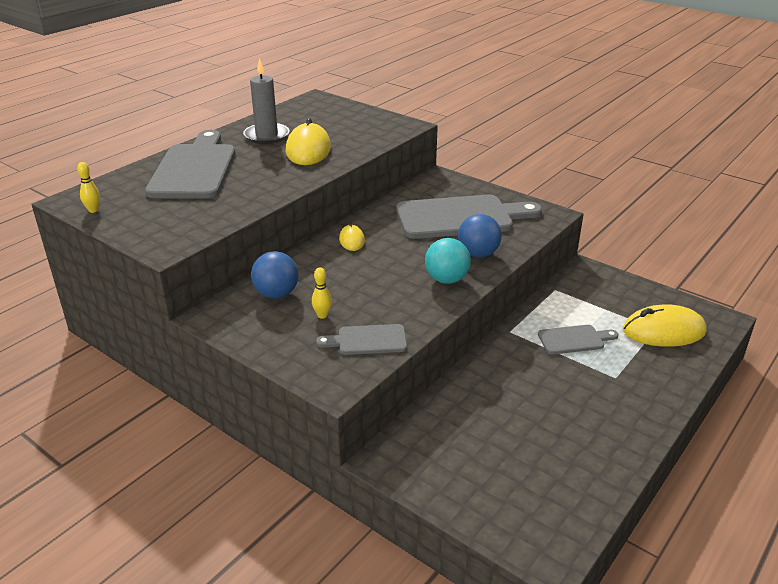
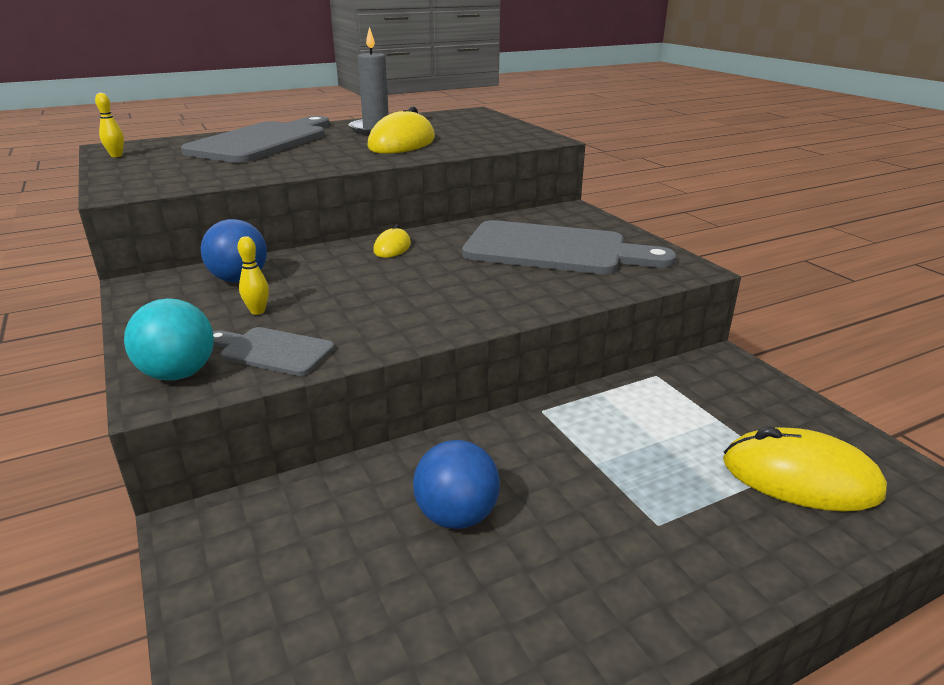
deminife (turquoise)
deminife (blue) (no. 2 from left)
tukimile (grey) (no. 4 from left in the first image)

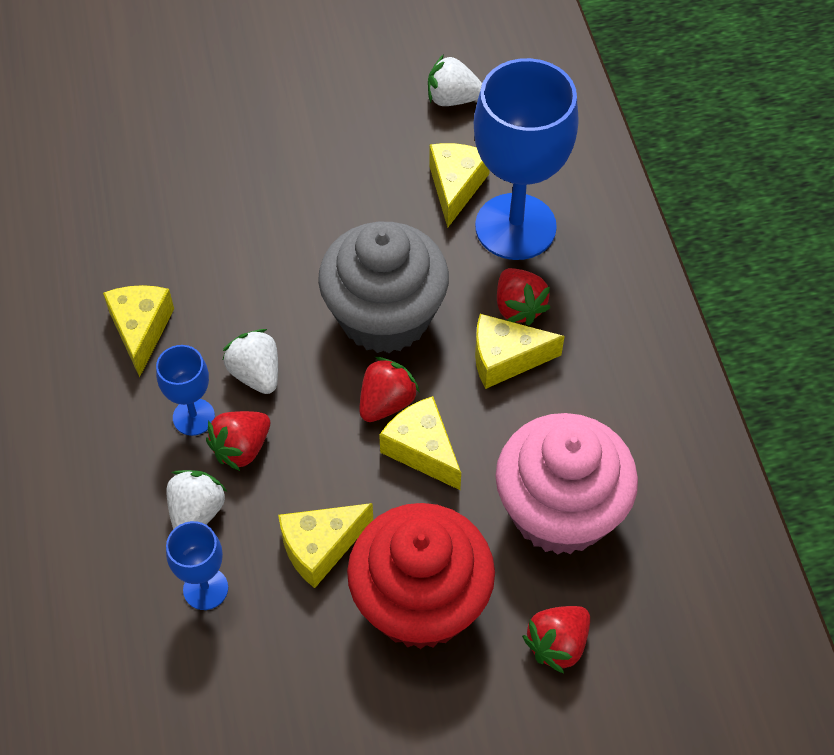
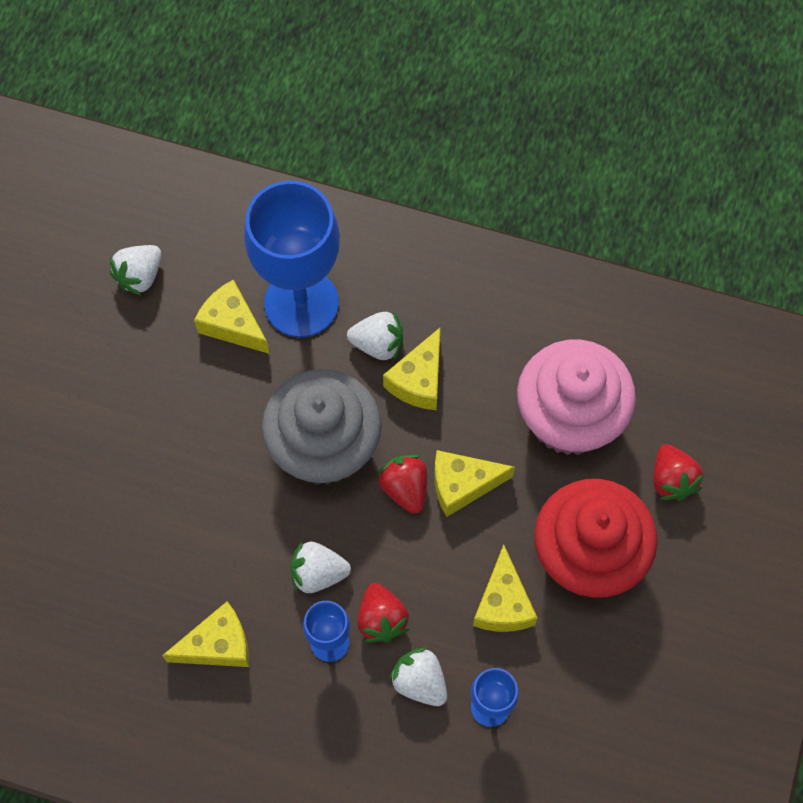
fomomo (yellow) (no. 1 from left)
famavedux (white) (no. 3 from left)

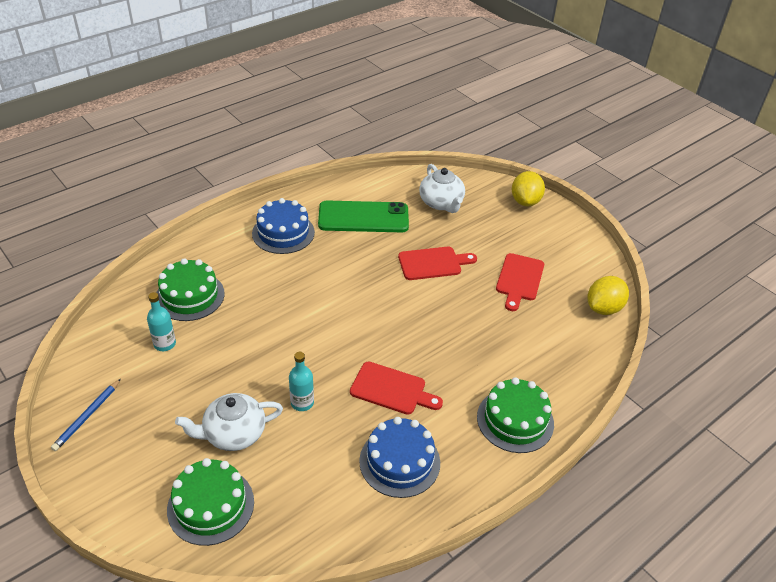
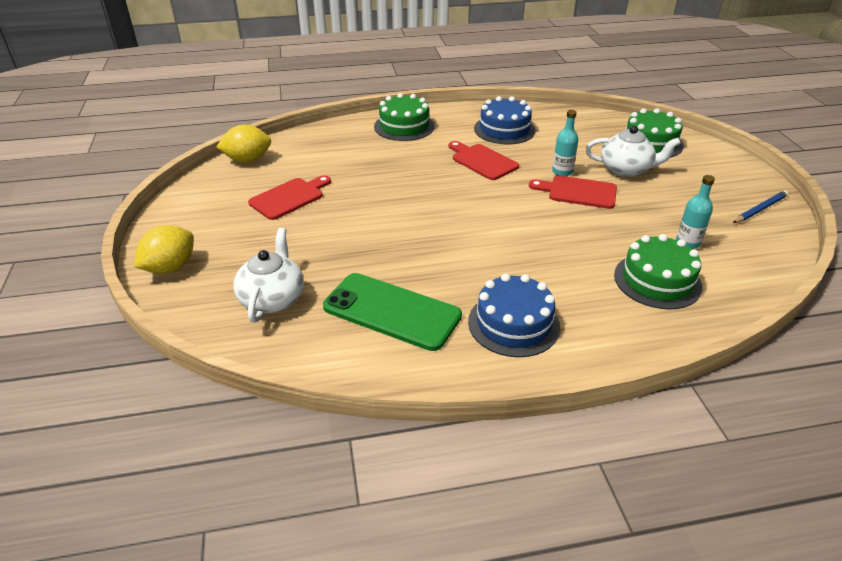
tukimile (red) (no. 3 from left)

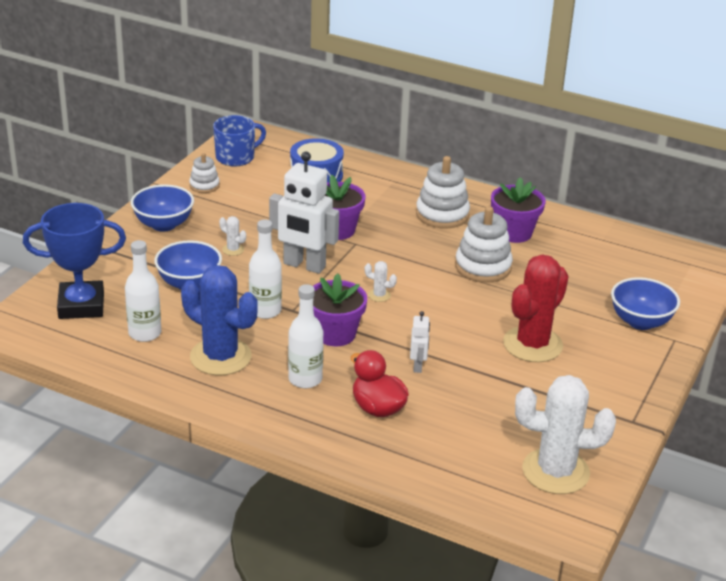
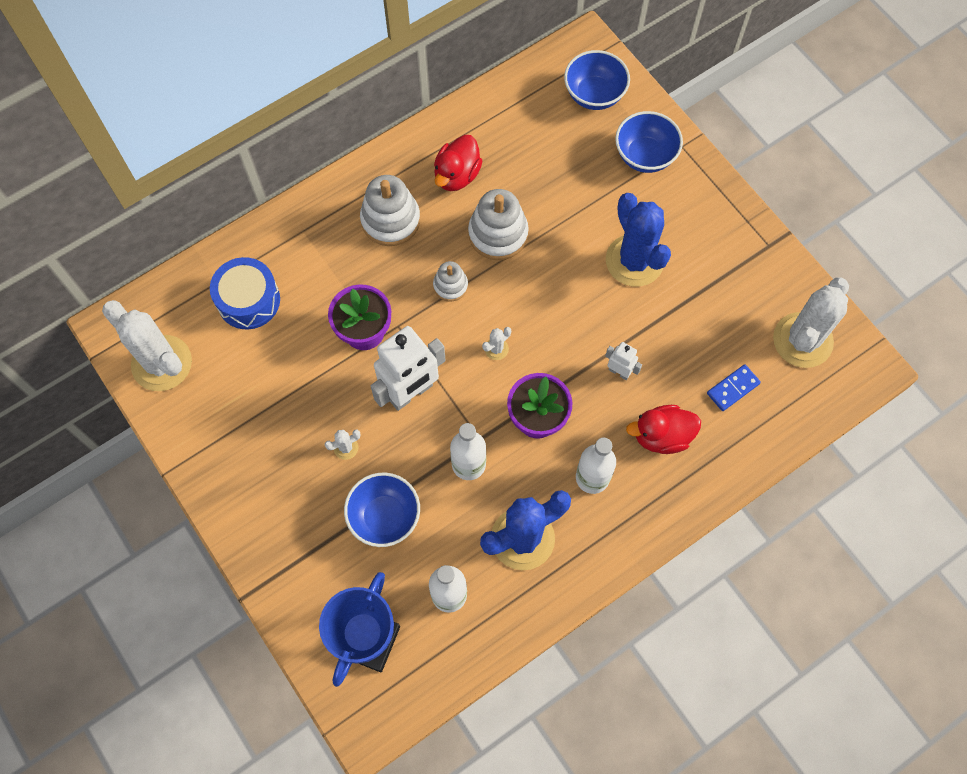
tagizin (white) (no. 1 from left)
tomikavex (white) (no. 2 from left)
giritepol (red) (no. 1 from left)
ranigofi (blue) (no. 2 from left)
tagizin (blue) (no. 2 from left)
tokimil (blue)

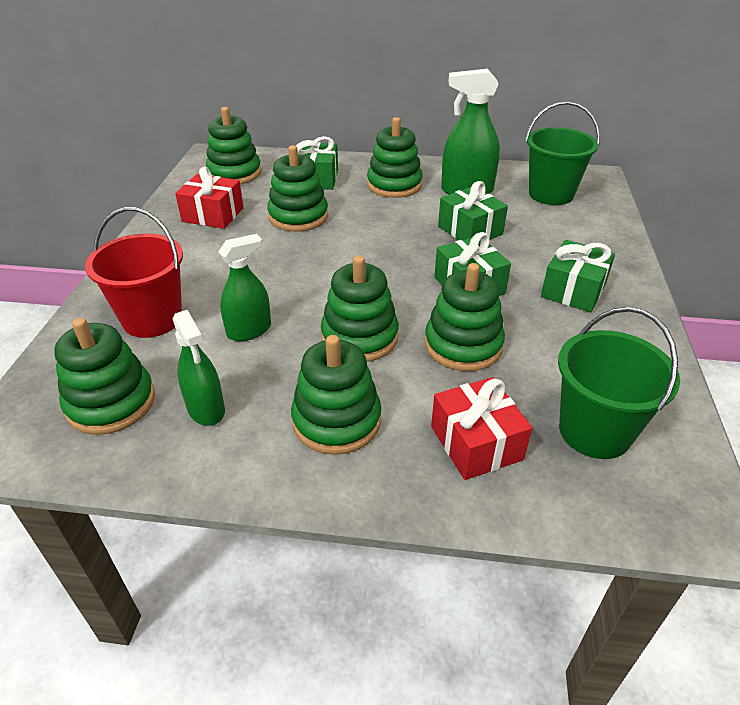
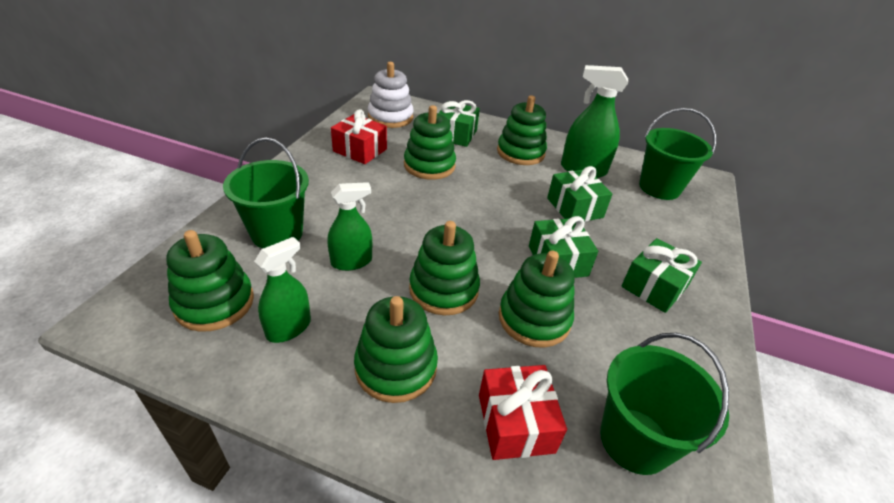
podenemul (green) (no. 1 from left)
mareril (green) (no. 1 from left)
tomikavex (white)

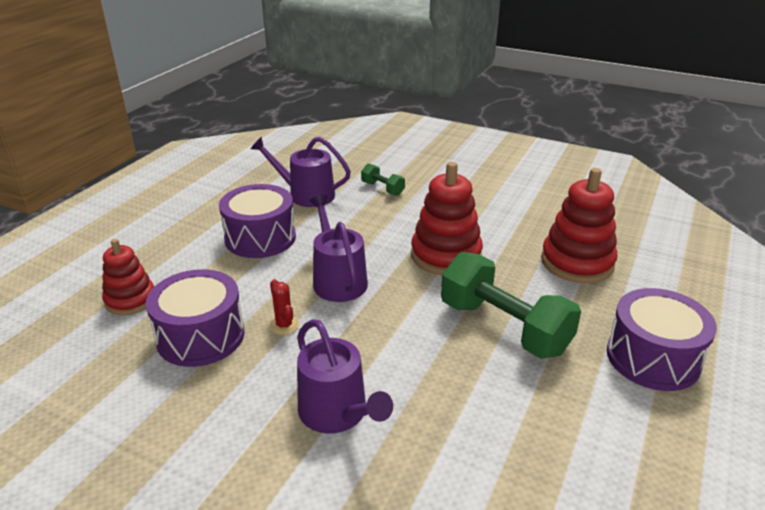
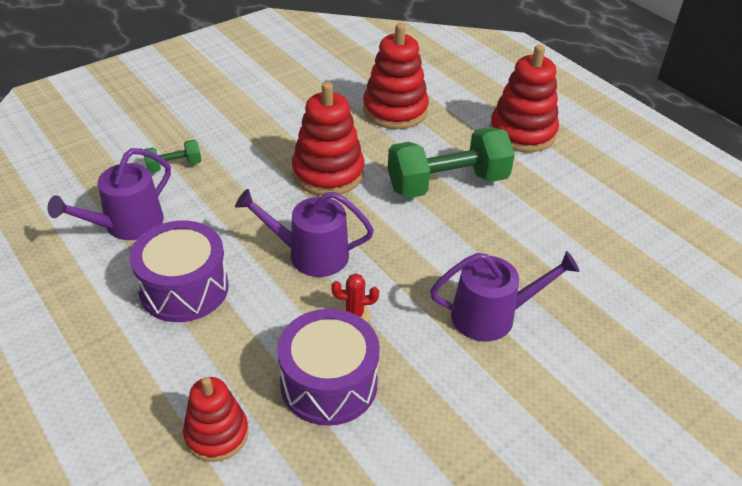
tomikavex (red) (no. 4 from left)

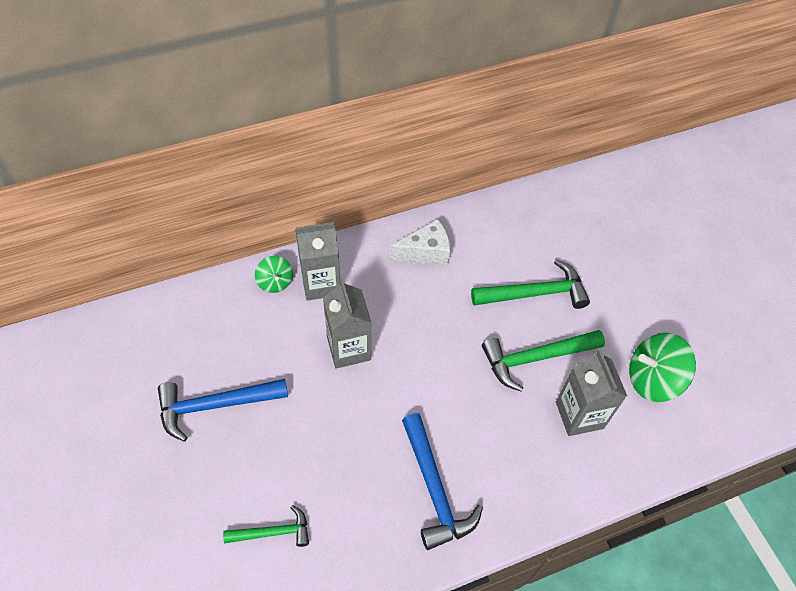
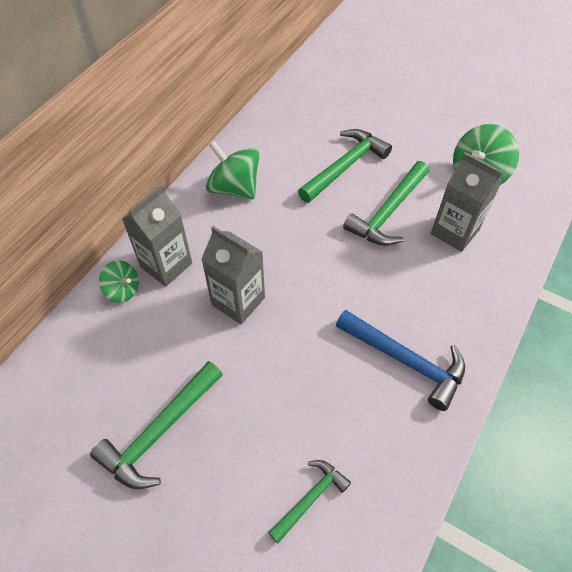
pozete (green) (no. 1 from left)
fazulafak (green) (no. 2 from left)

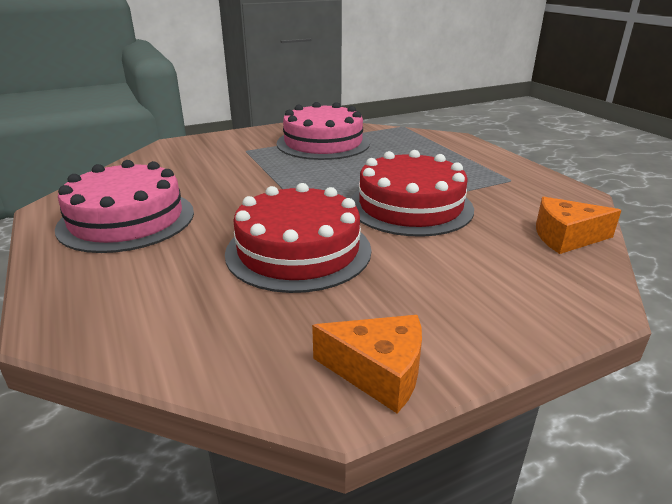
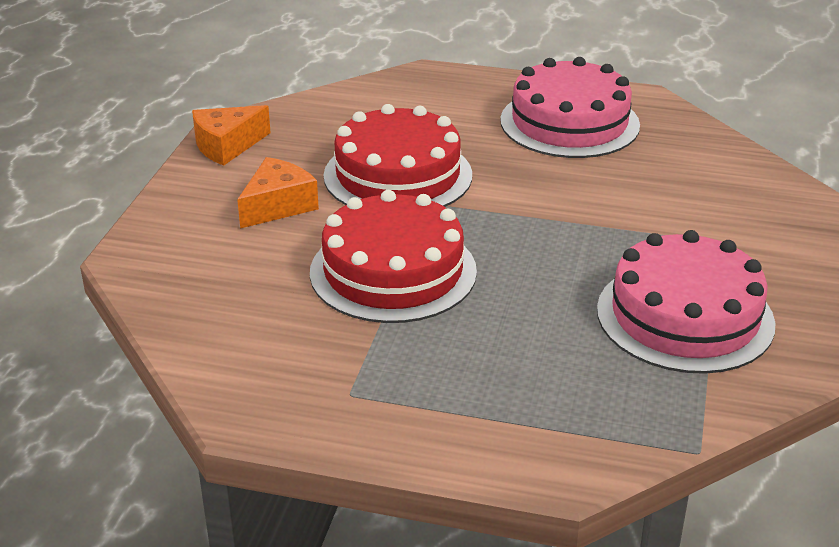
fomomo (orange) (no. 2 from left)

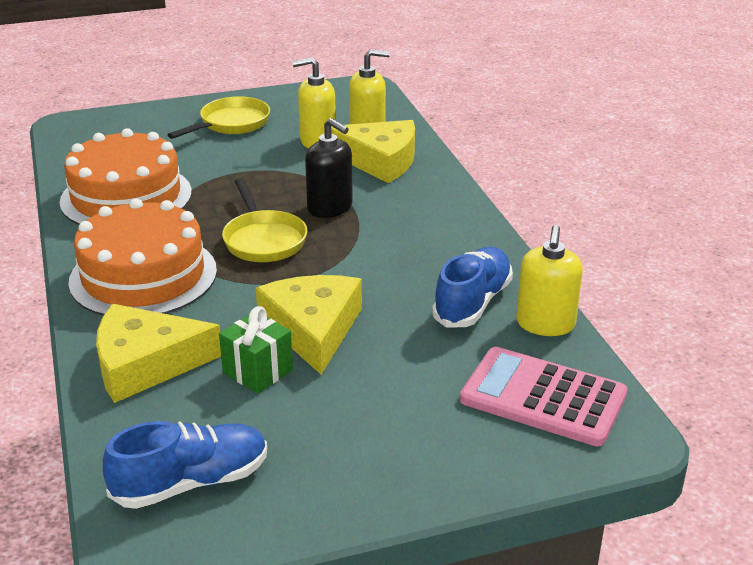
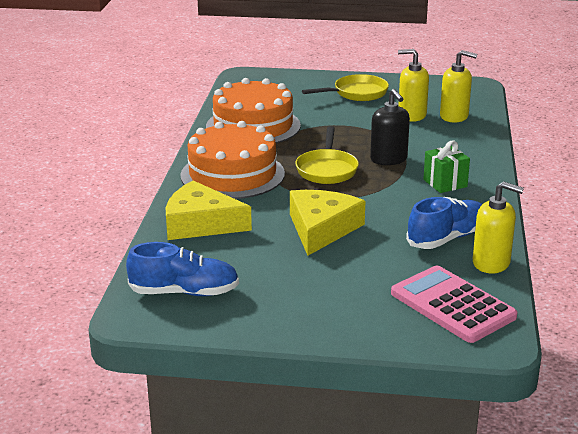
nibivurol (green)
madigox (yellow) (no. 3 from left)
fomomo (yellow) (no. 3 from left in the first image)

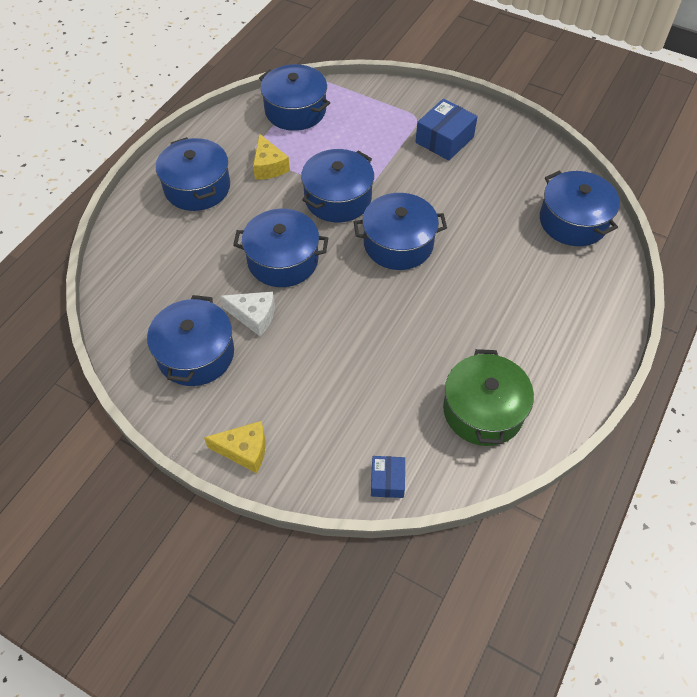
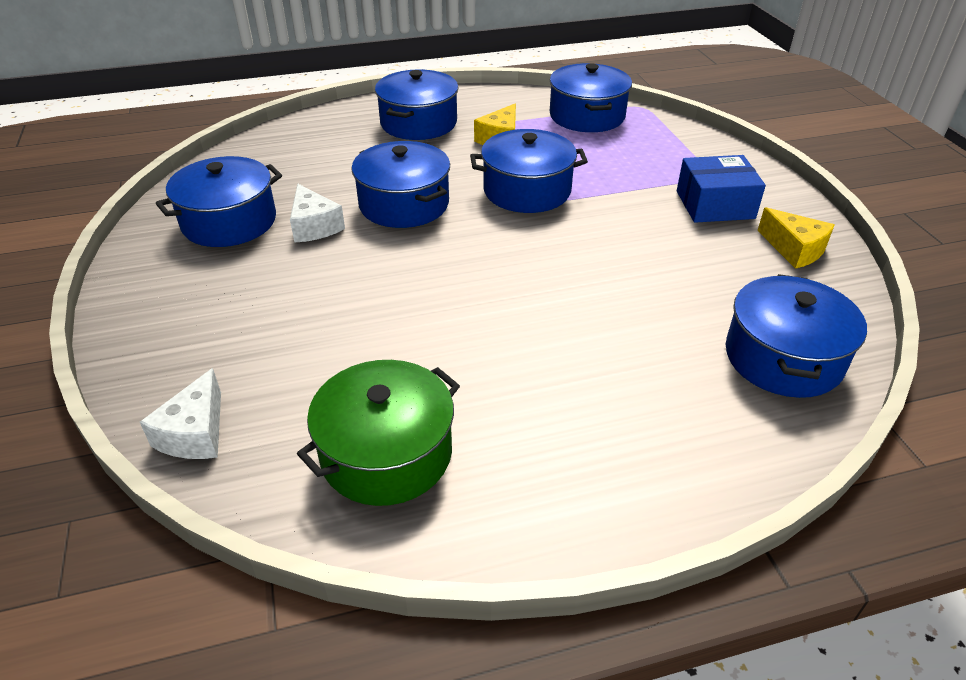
fomomo (white) (no. 1 from left)
fomomo (yellow) (no. 2 from left)
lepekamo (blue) (no. 6 from left in the first image)

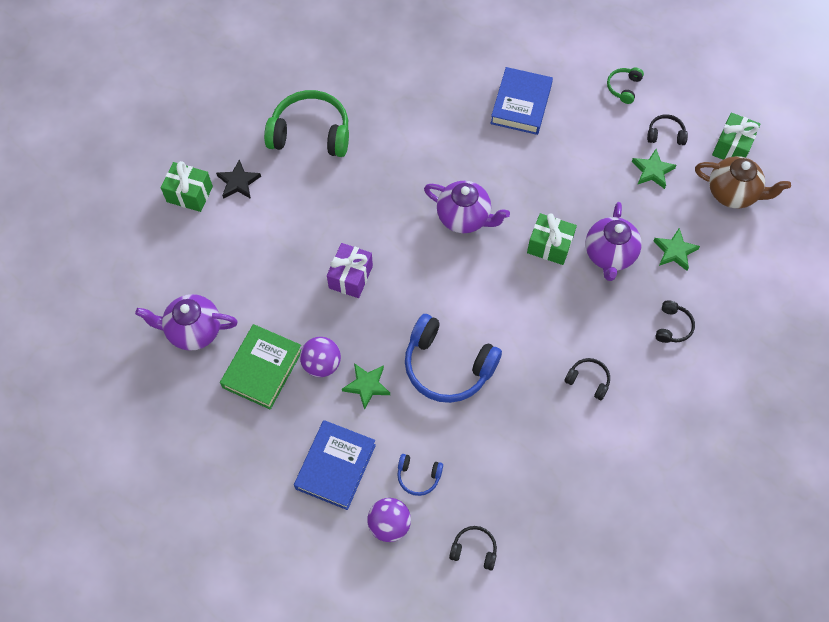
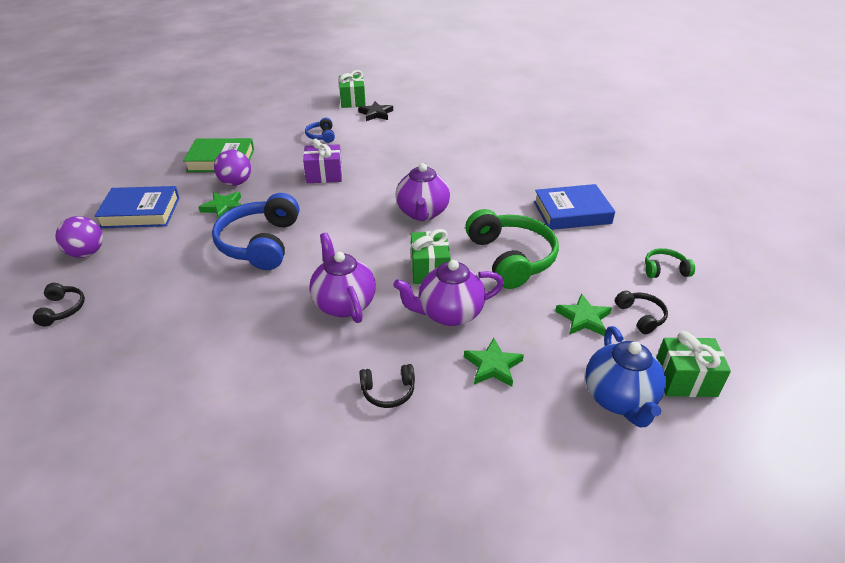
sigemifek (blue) (no. 2 from left)
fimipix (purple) (no. 1 from left)
sigemifek (green) (no. 1 from left)
fimipix (blue)
sigemifek (black) (no. 2 from left in the first image)

